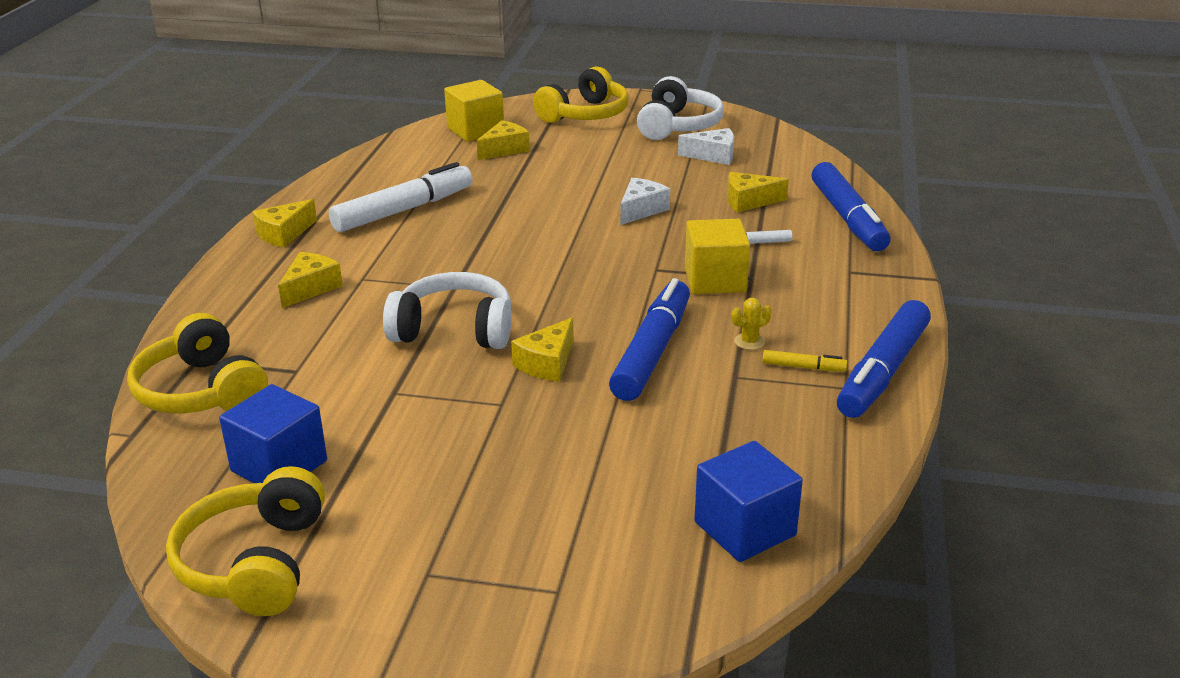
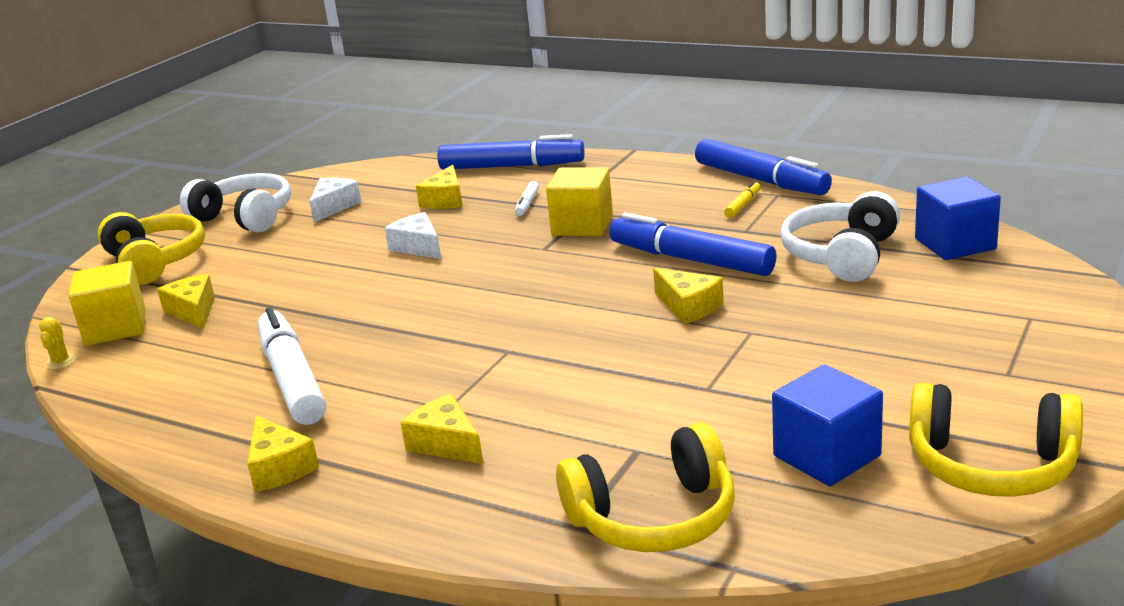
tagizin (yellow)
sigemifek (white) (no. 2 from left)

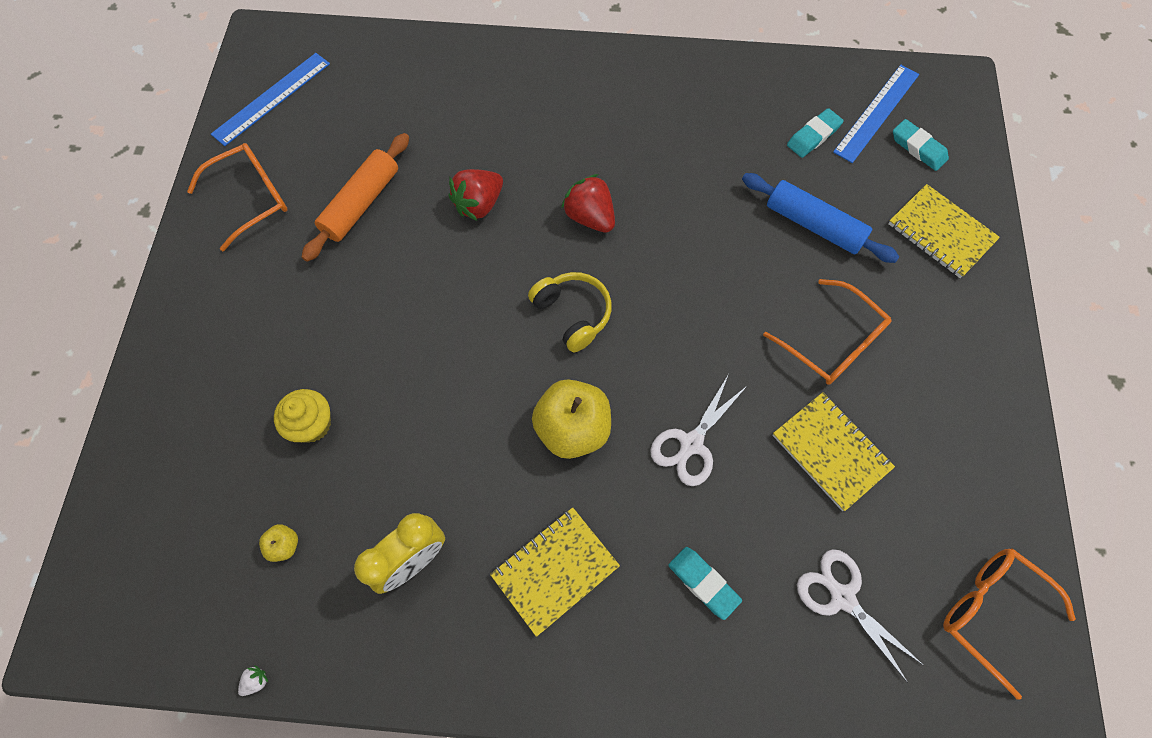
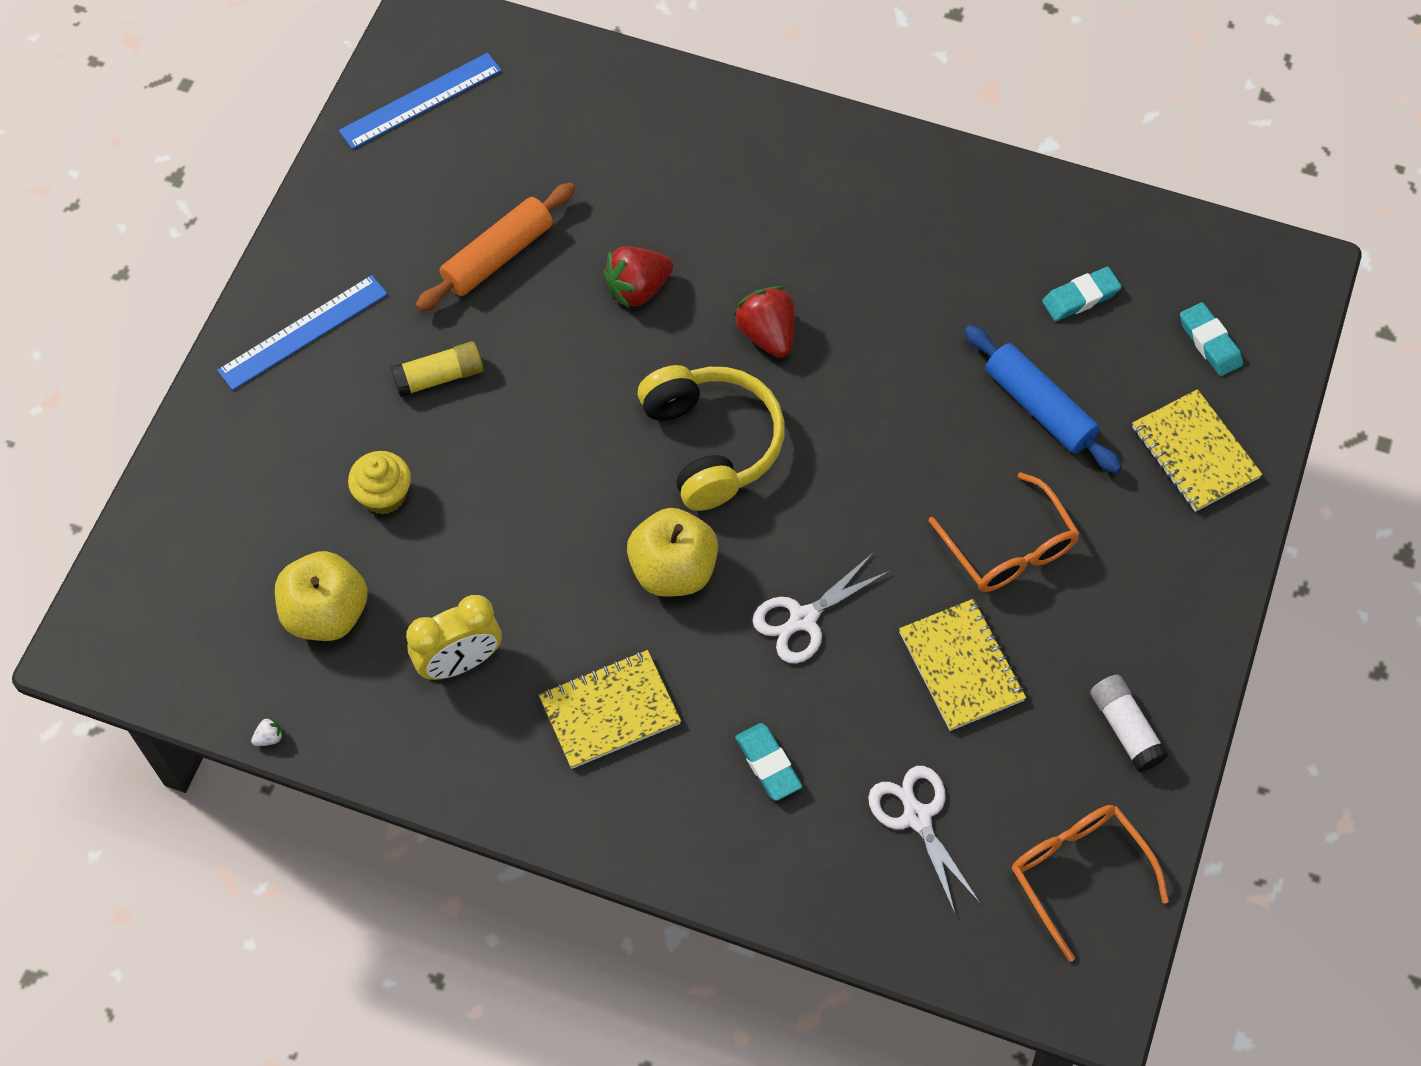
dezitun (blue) (no. 1 from left)
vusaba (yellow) (no. 1 from left)
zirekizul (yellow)
sigemifek (yellow)
zirekizul (white)
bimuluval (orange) (no. 1 from left in the first image)

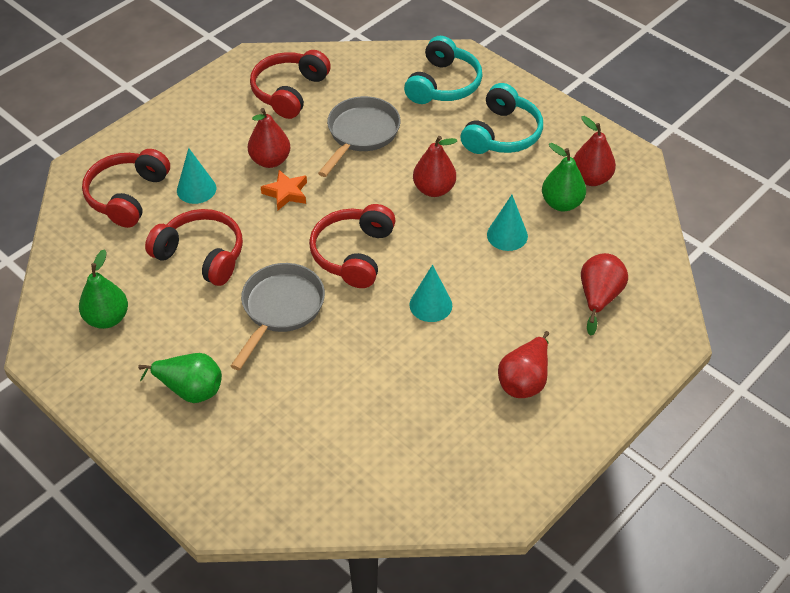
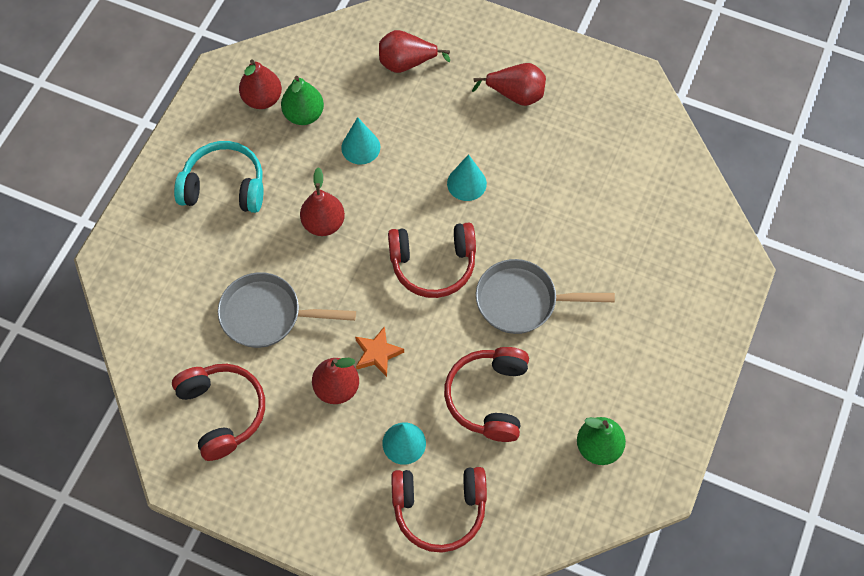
sigemifek (red) (no. 1 from left)
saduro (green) (no. 2 from left in the first image)
sigemifek (turquoise) (no. 1 from left in the first image)

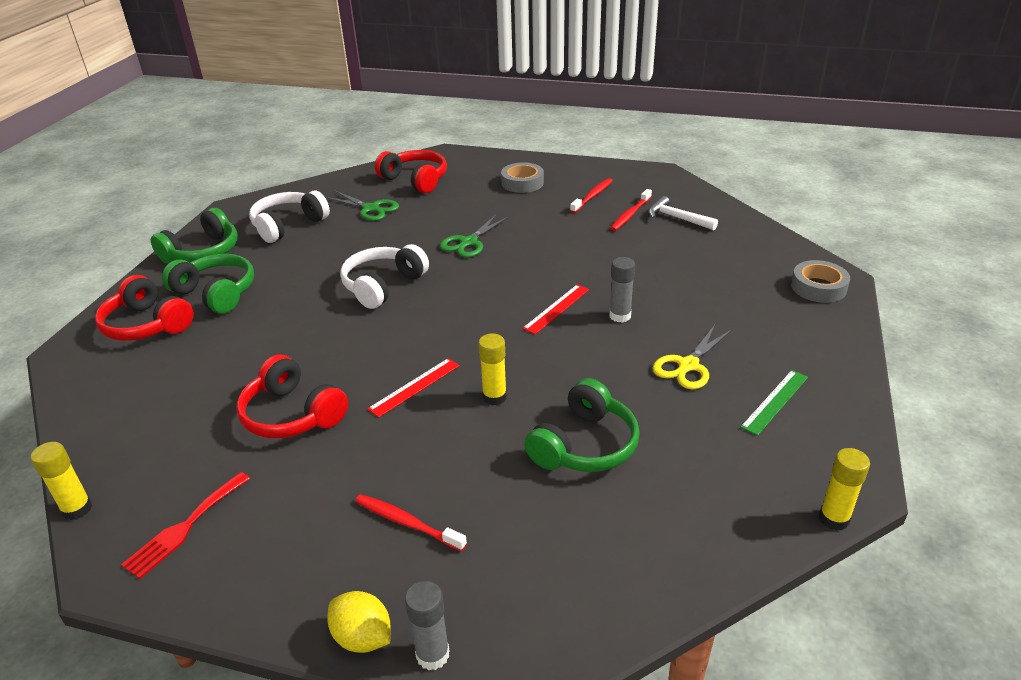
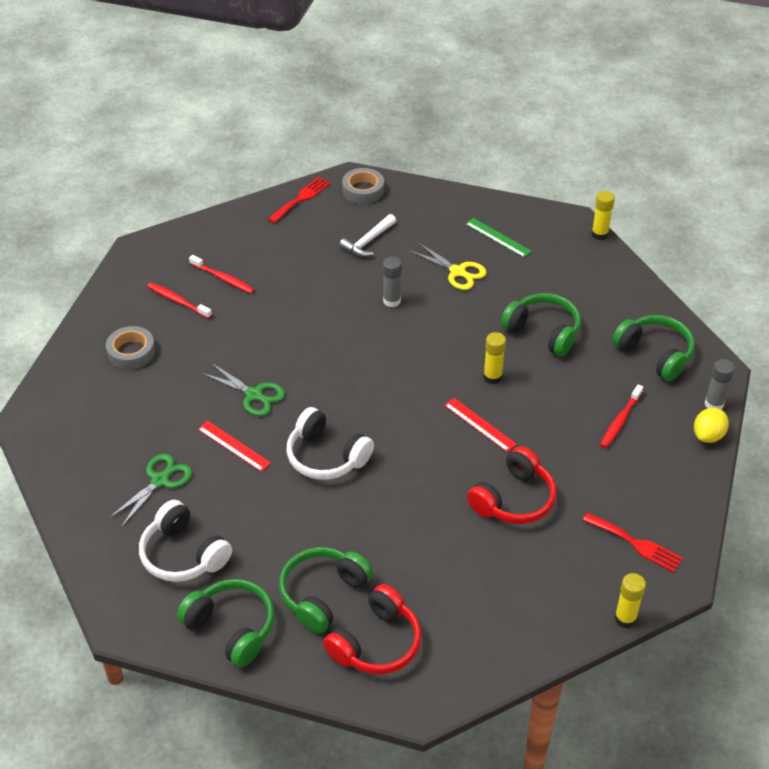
dezitun (red) (no. 1 from left)
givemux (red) (no. 1 from left)
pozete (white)
sigemifek (green) (no. 4 from left)
sigemifek (red) (no. 3 from left in the first image)

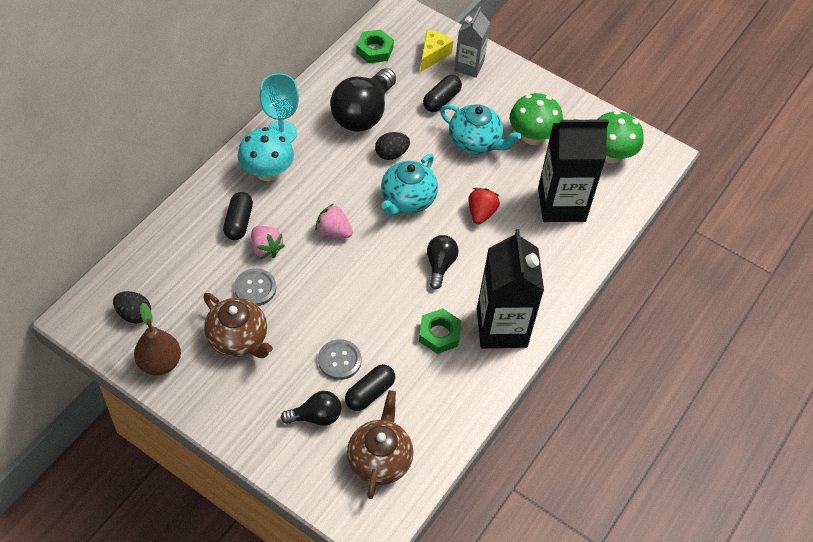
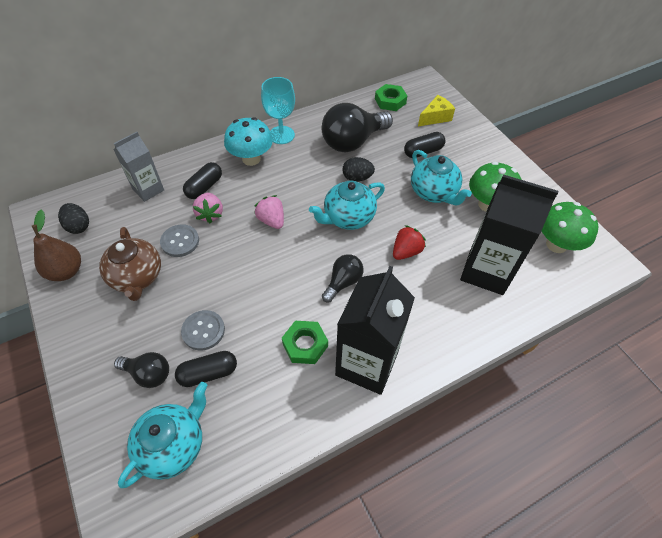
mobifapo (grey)
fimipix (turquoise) (no. 1 from left)

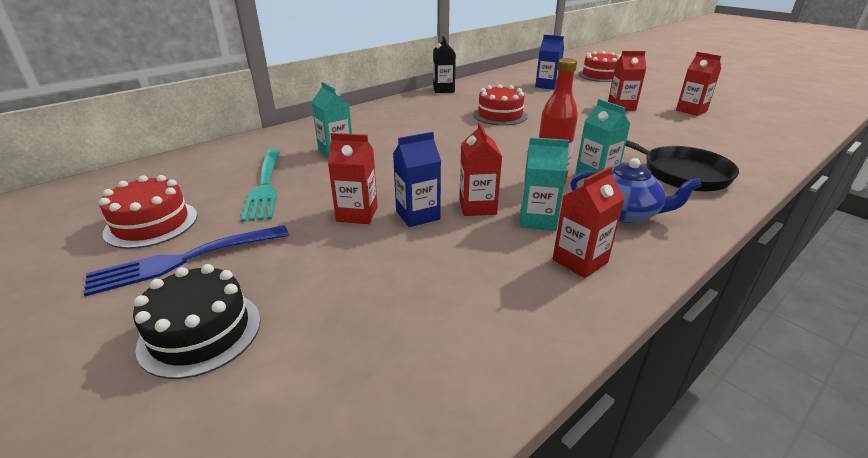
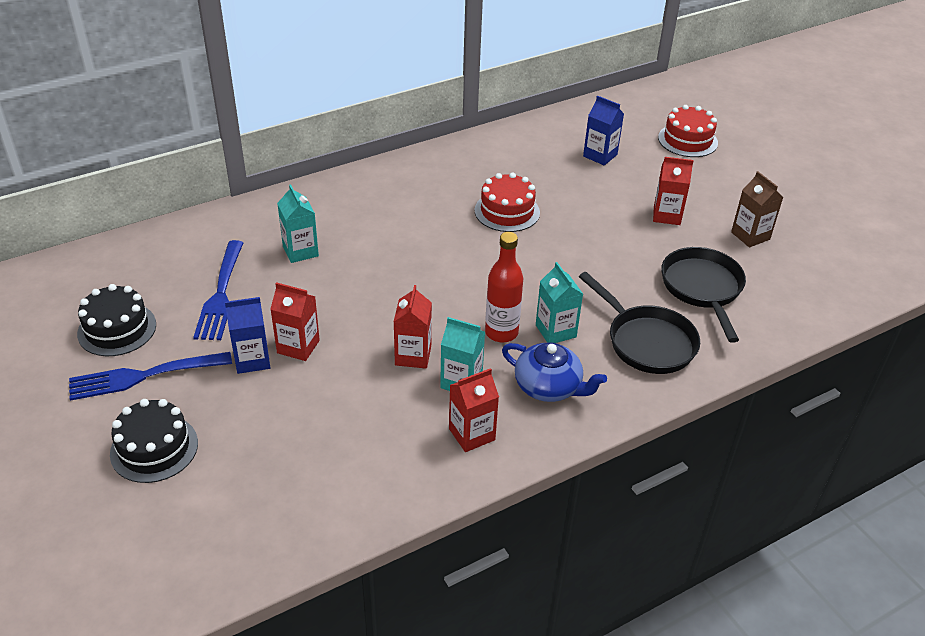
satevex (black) (no. 1 from left)
givemux (blue) (no. 2 from left)
mobifapo (blue) (no. 1 from left)
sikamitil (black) (no. 2 from left)
mobifapo (brown)
mobifapo (black)

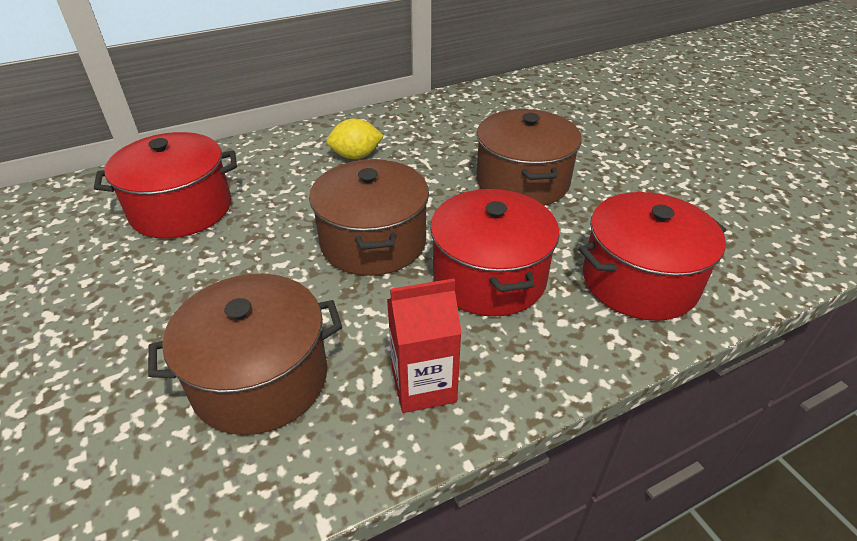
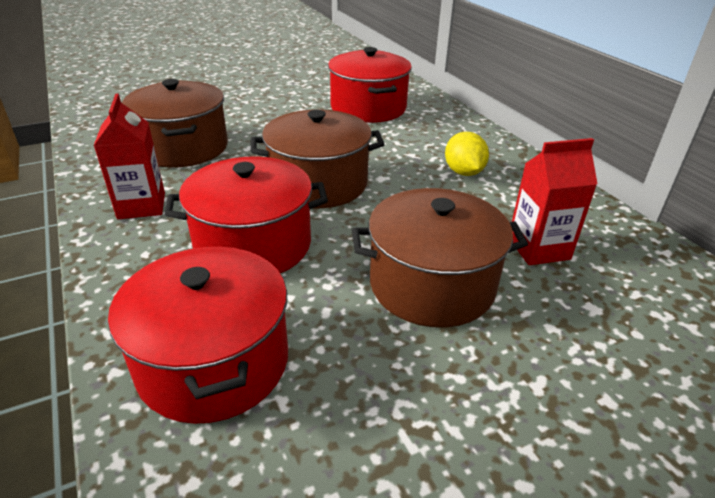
mobifapo (red) (no. 2 from left)

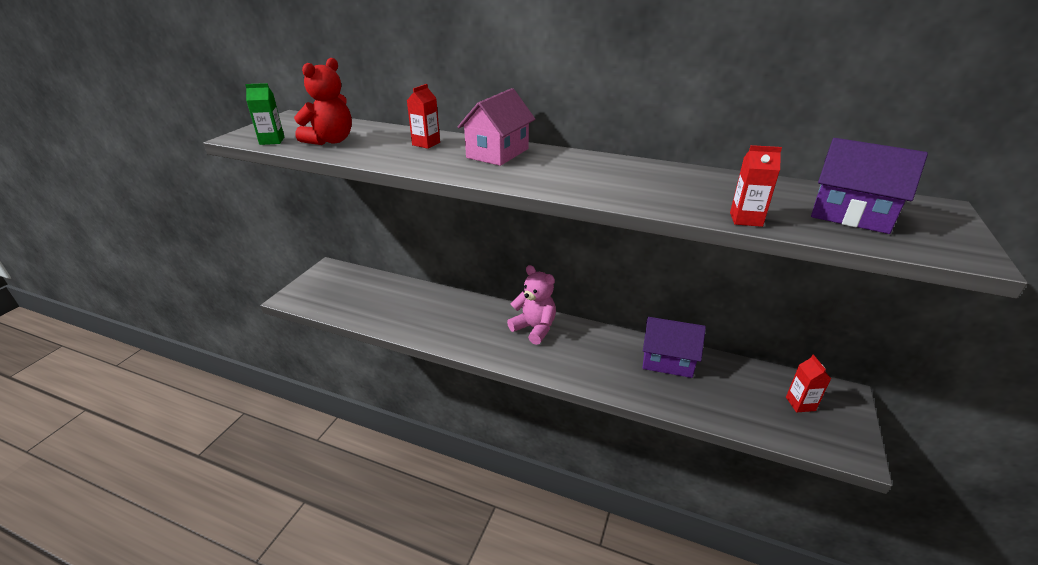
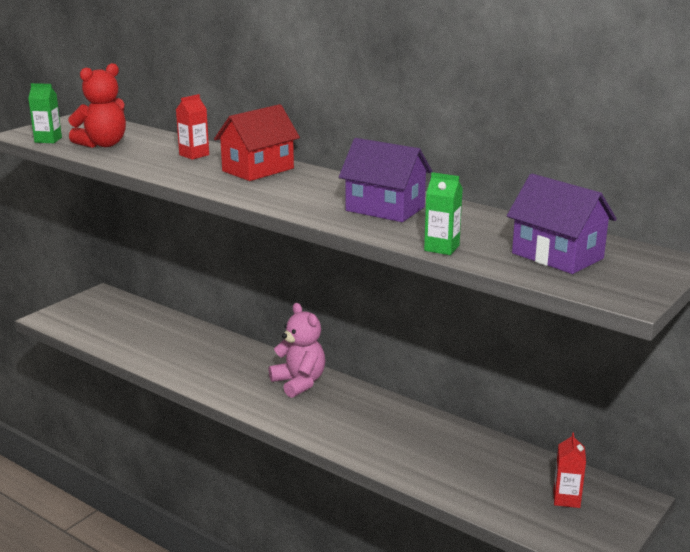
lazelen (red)
lazelen (purple) (no. 1 from left)
mobifapo (green) (no. 2 from left)

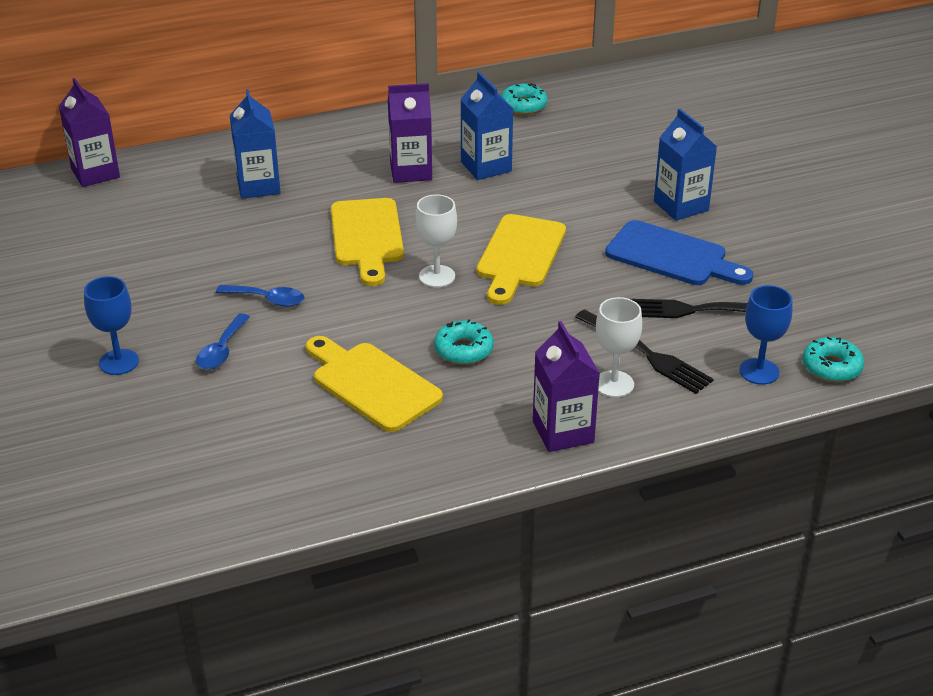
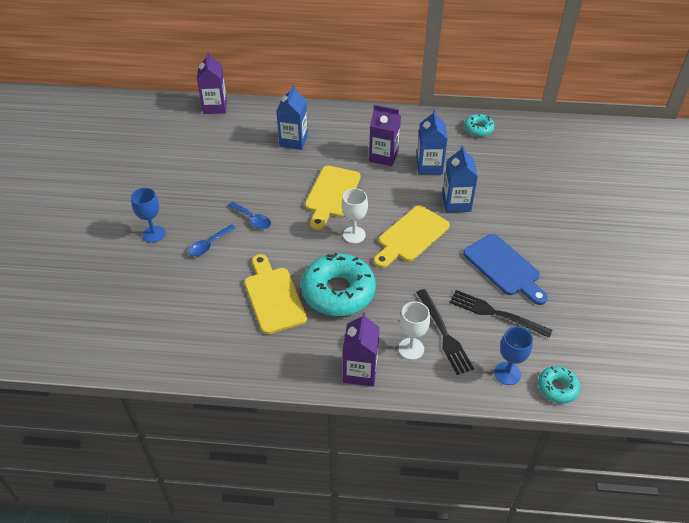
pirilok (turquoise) (no. 1 from left)
mobifapo (blue) (no. 3 from left)

